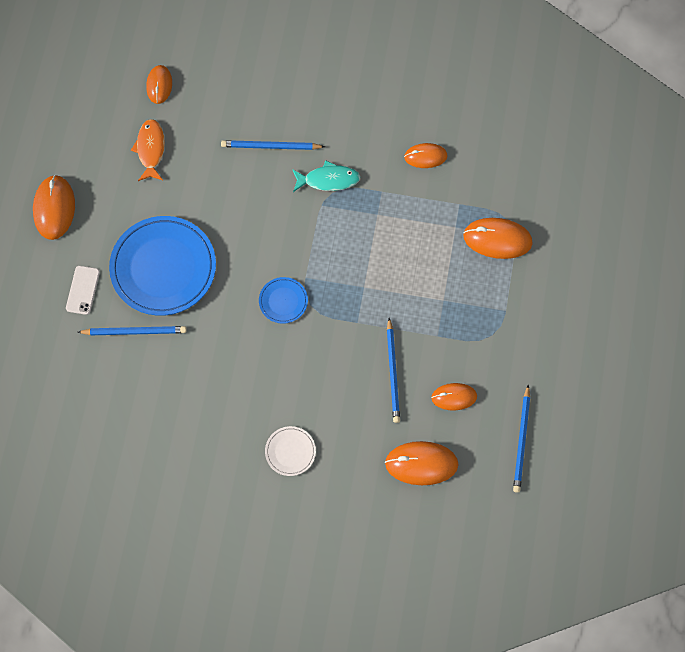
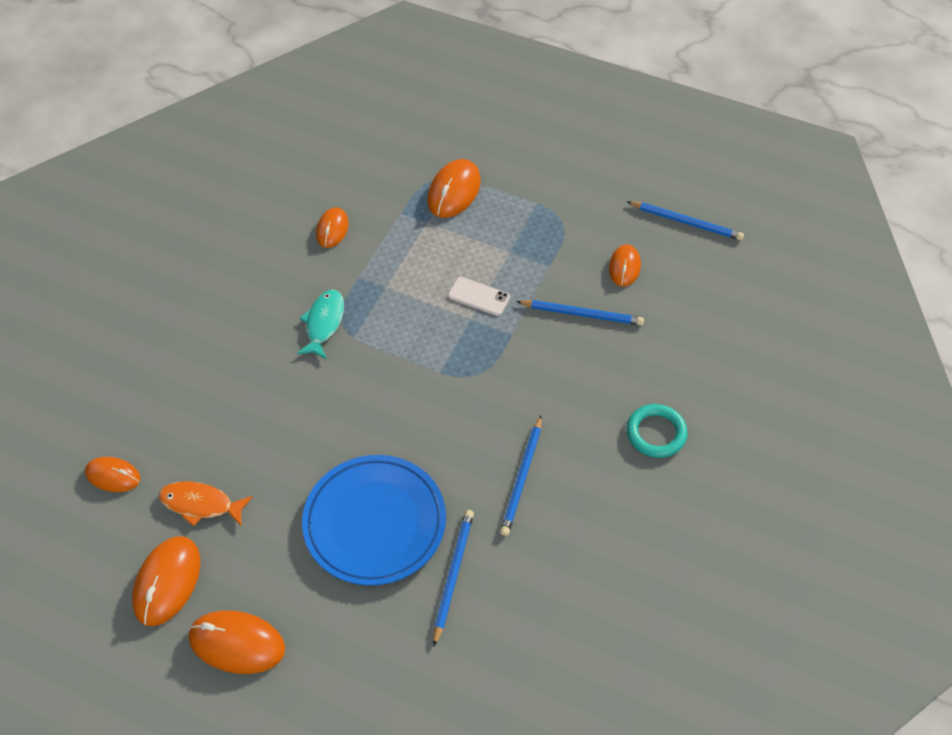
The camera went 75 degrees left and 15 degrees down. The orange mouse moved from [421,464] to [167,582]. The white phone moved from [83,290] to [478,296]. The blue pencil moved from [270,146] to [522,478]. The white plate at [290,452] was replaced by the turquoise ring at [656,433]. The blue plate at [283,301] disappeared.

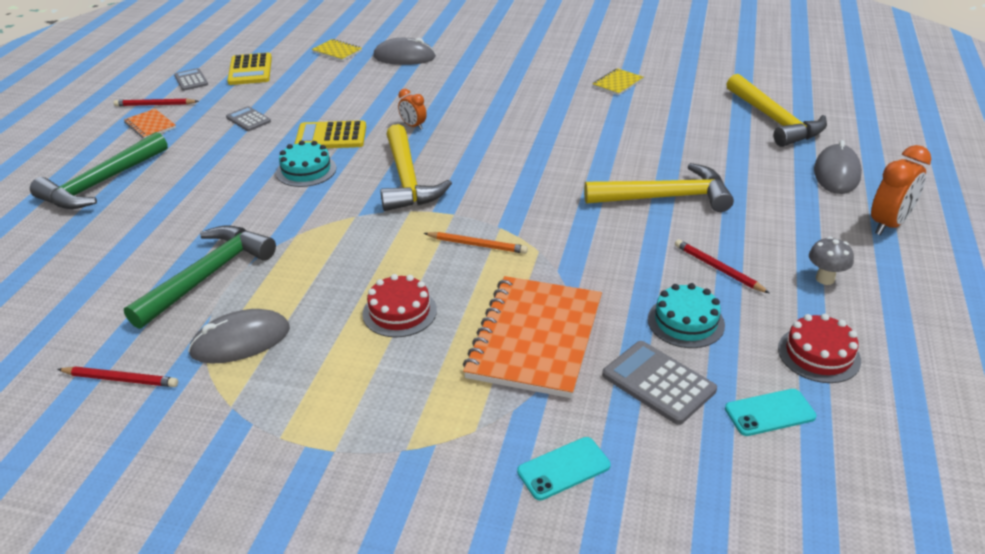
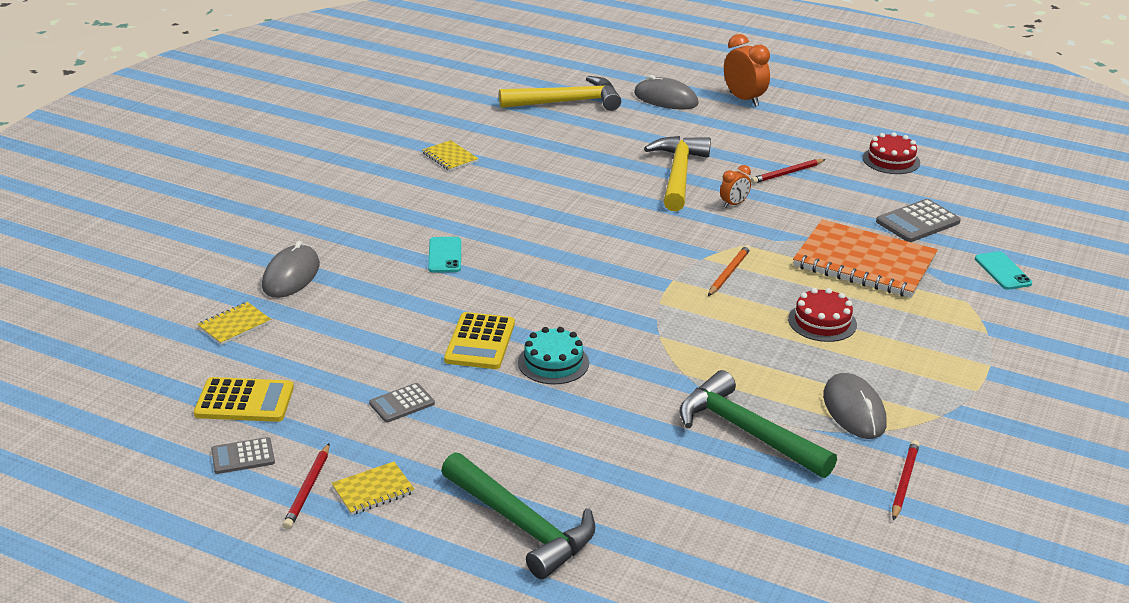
The camera went 80 degrees left and 5 degrees down. The orange notebook at [150,125] became the yellow notebook at [373,490]. The turquoise phone moved from [770,413] to [445,255]. The orange clock moved from [413,126] to [734,204]. The yellow hammer at [407,180] disappeared. The turquoise cake at [685,322] disappeared. The grey mushroom at [825,279] disappeared.

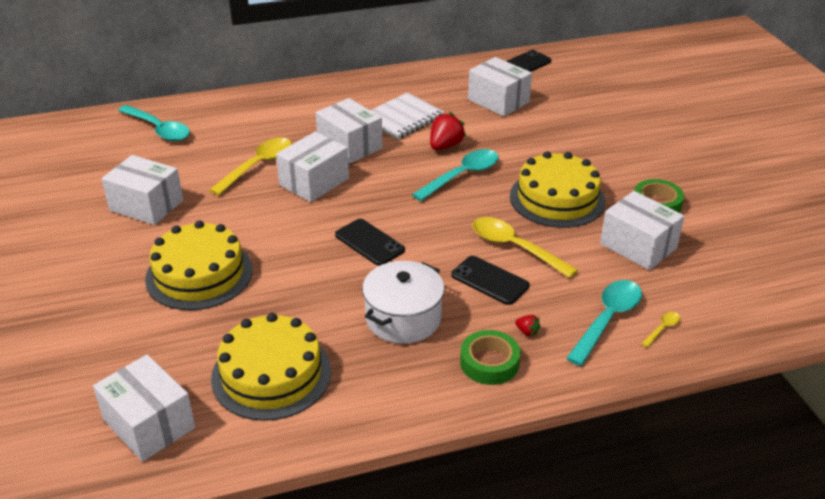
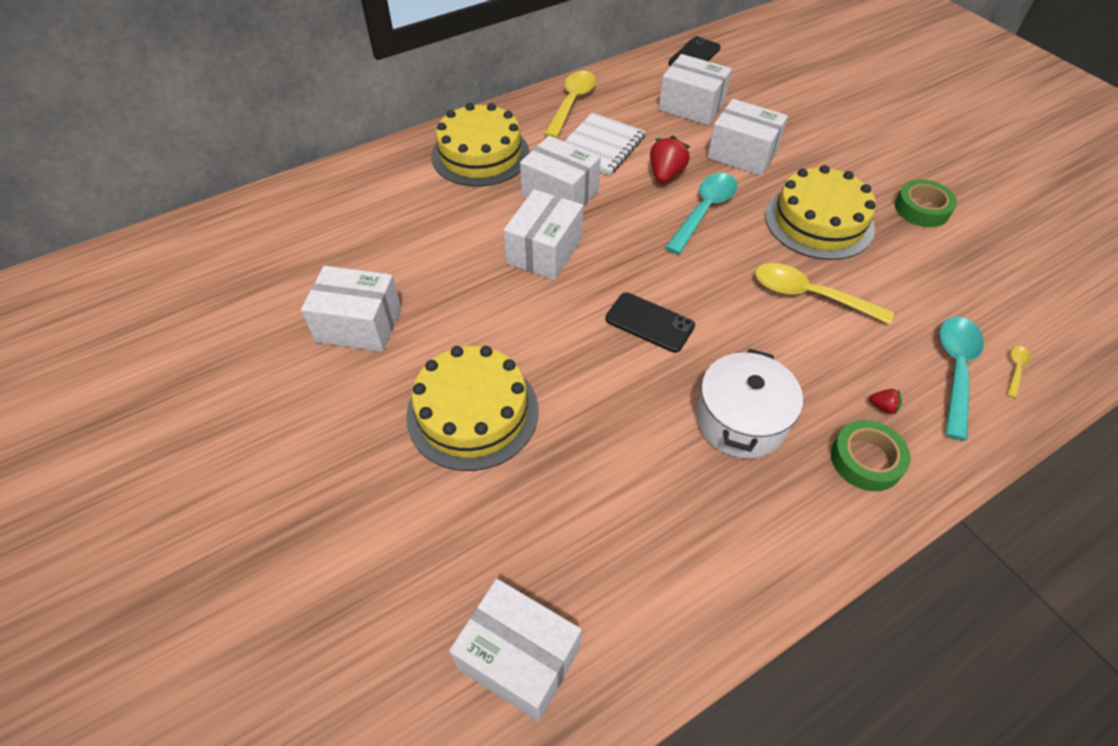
The camera went 15 degrees left and 15 degrees up. The yellow cake moved from [271,374] to [480,154]. The yellow spoon moved from [258,166] to [572,103]. The white box moved from [638,246] to [742,154]. The turquoise spoon at [159,129] disappeared. The black phone at [490,280] disappeared.

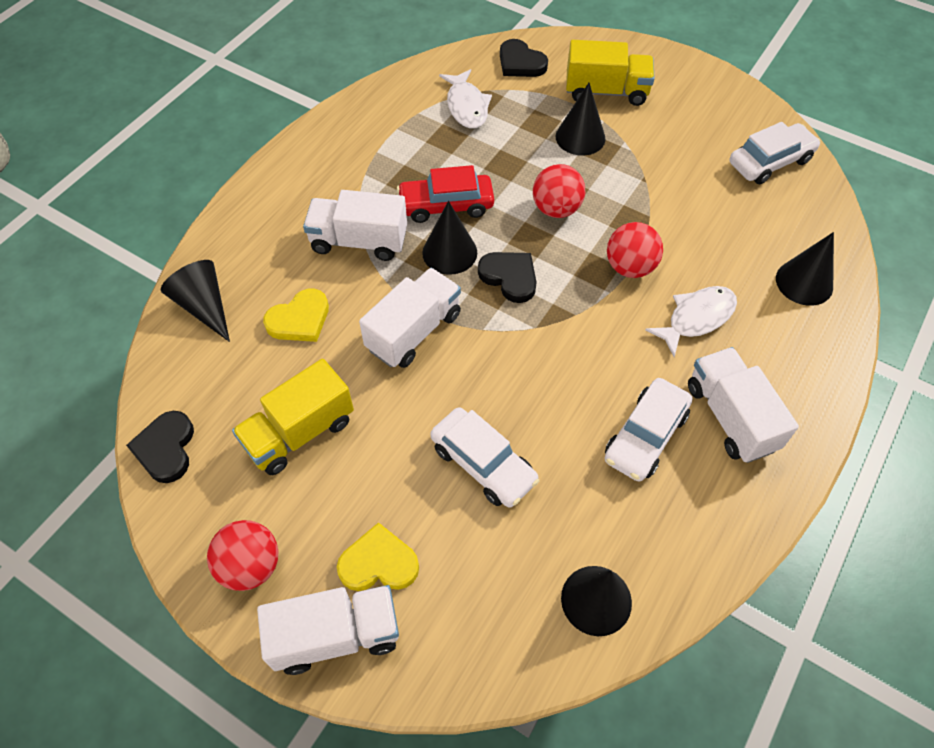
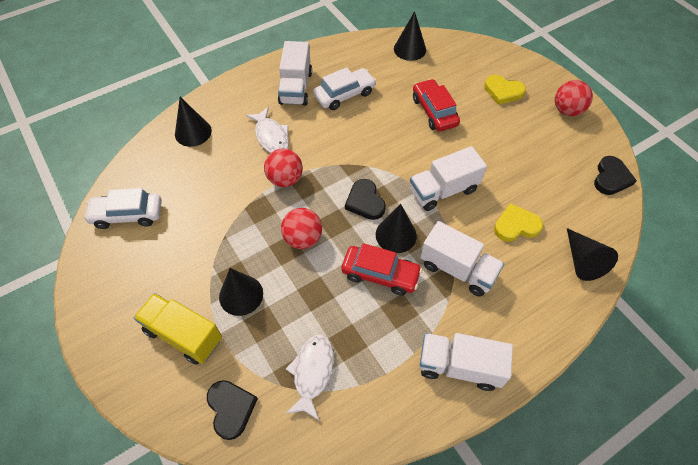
The camera went 155 degrees left and 0 degrees up. The white fish at [696,318] turned 105 degrees counterclockwise. The white car at [483,464] became the red car at [434,111]. The white truck moved from [336,635] to [459,366]. The yellow truck at [299,432] disappeared.

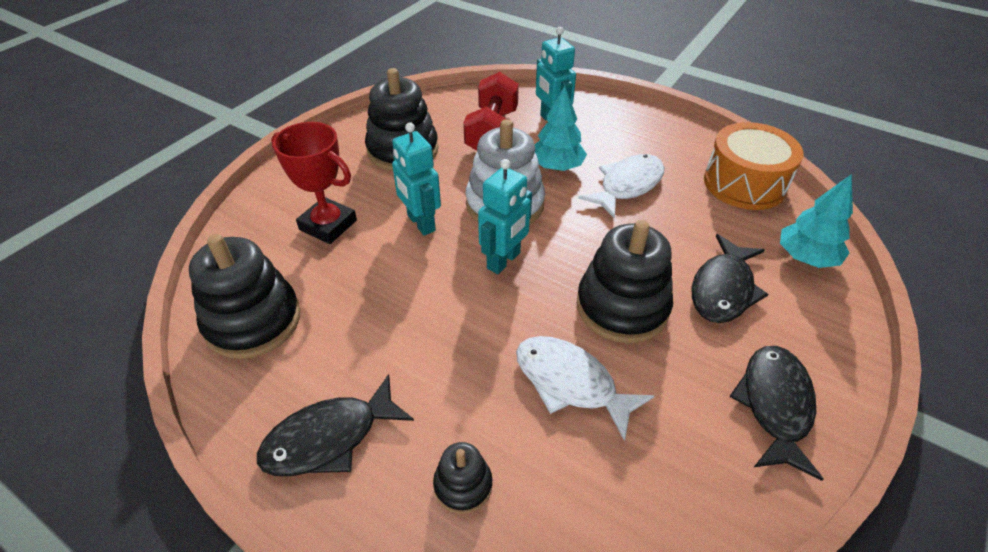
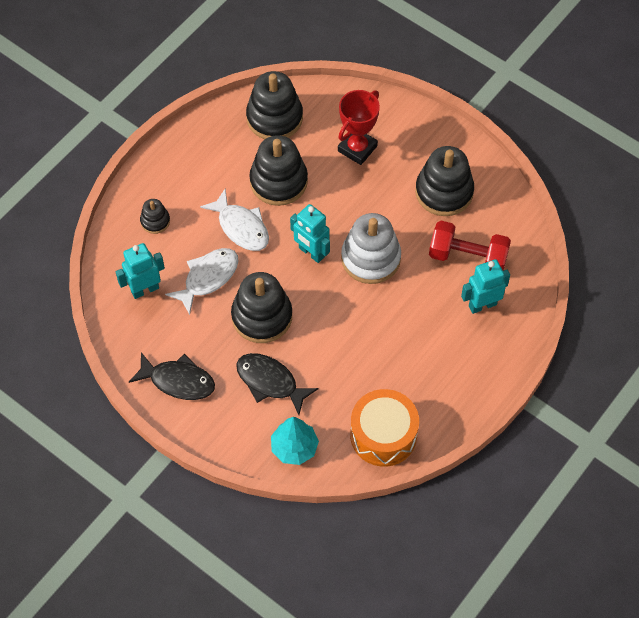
The camera went 95 degrees right and 15 degrees up. The turquoise robot moved from [420,223] to [145,289]. The white fish moved from [627,185] to [241,227]. The black stacking toy at [278,181] appeared. The black fish at [329,438] disappeared. The turquoise tree at [557,166] disappeared.

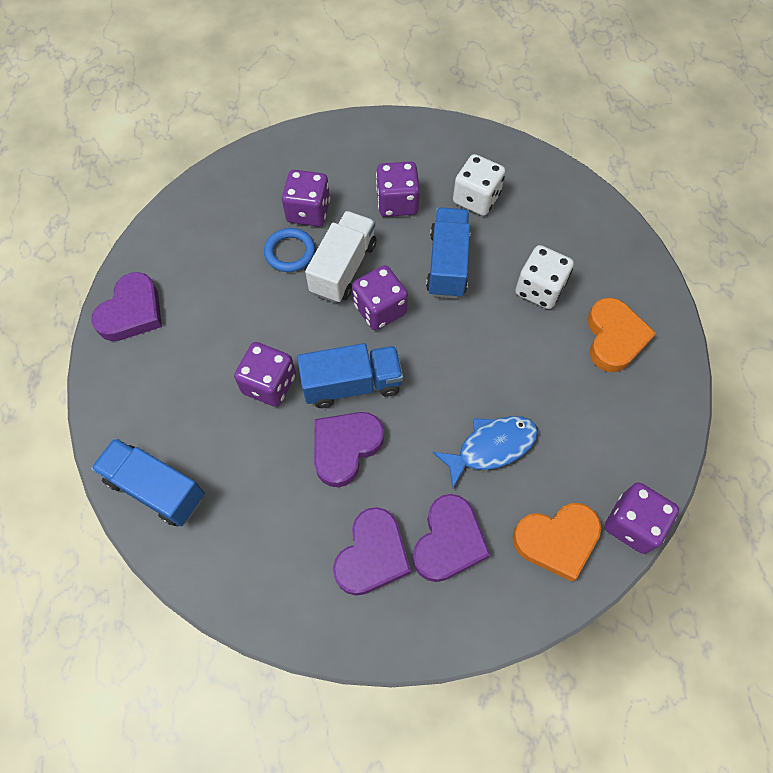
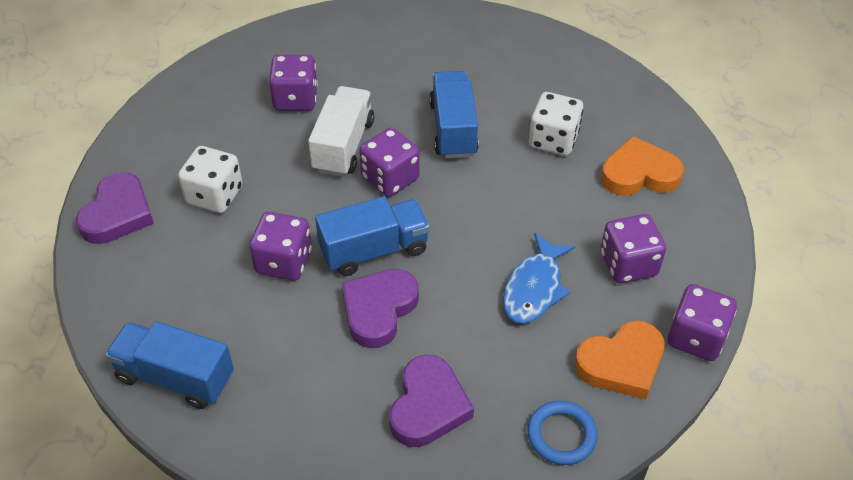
The camera went 10 degrees left and 15 degrees down. The white dice moved from [476,198] to [214,195]. The blue fish at [491,447] turned 150 degrees clockwise. The blue ring moved from [290,252] to [561,435]. The purple dice moved from [397,203] to [628,264]. The orange heart at [614,338] turned 90 degrees counterclockwise. The purple heart at [448,541] disappeared.

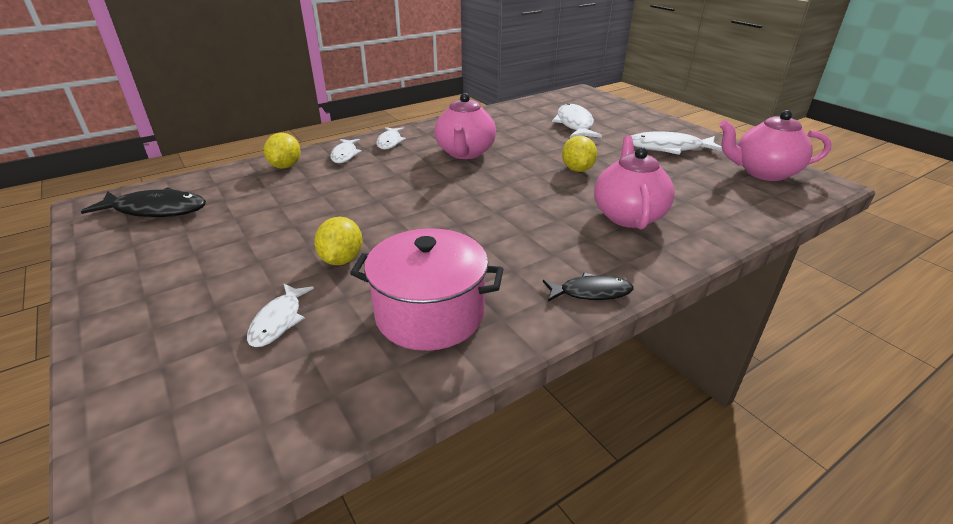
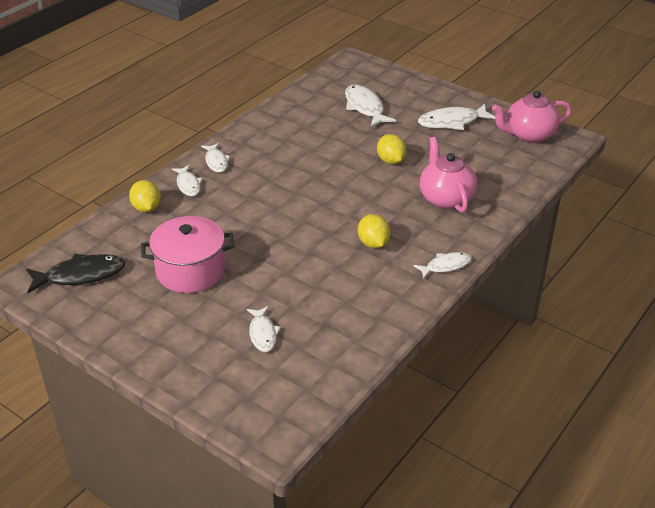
The camera went 20 degrees left and 5 degrees up. The pink pot moved from [430,314] to [191,271]. The yellow lemon moved from [342,259] to [373,243]. The black fish at [591,292] became the white fish at [445,266]. The pink teapot at [465,153] disappeared.

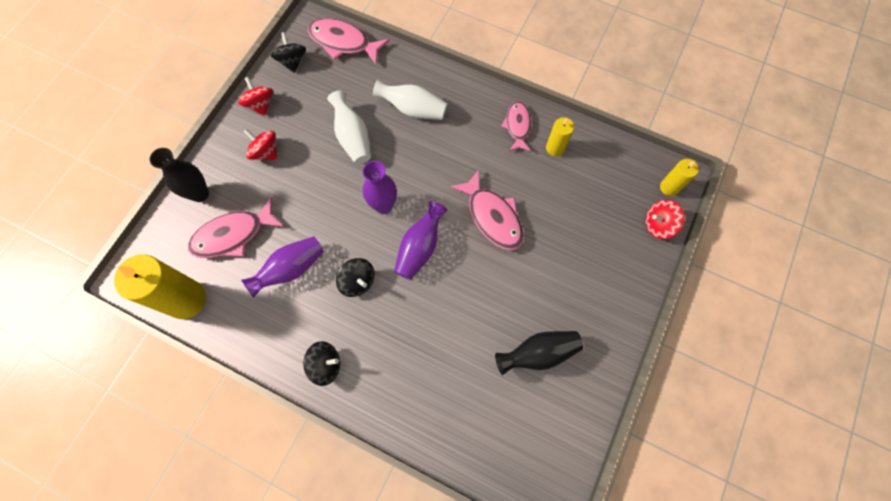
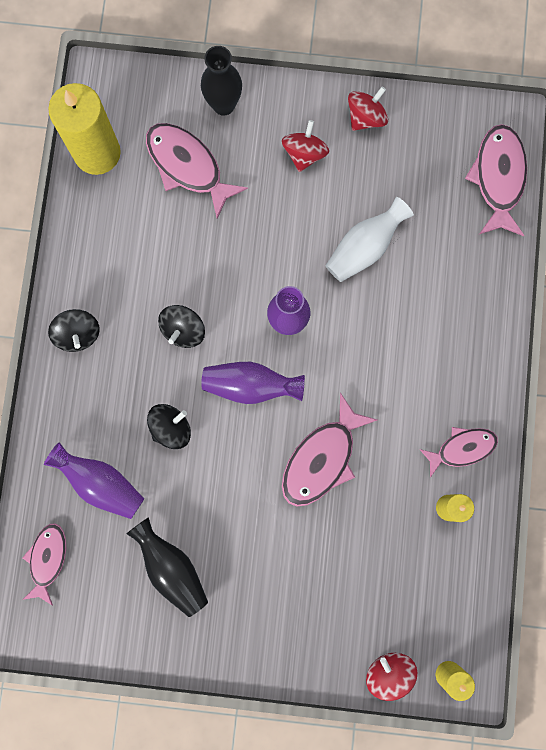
The camera went 70 degrees right and 10 degrees up. The pink fish at [47,559] appeared. The purple vase moved from [290,269] to [101,483]. The black spinning top moved from [292,61] to [171,428]. The white vase at [413,109] disappeared.

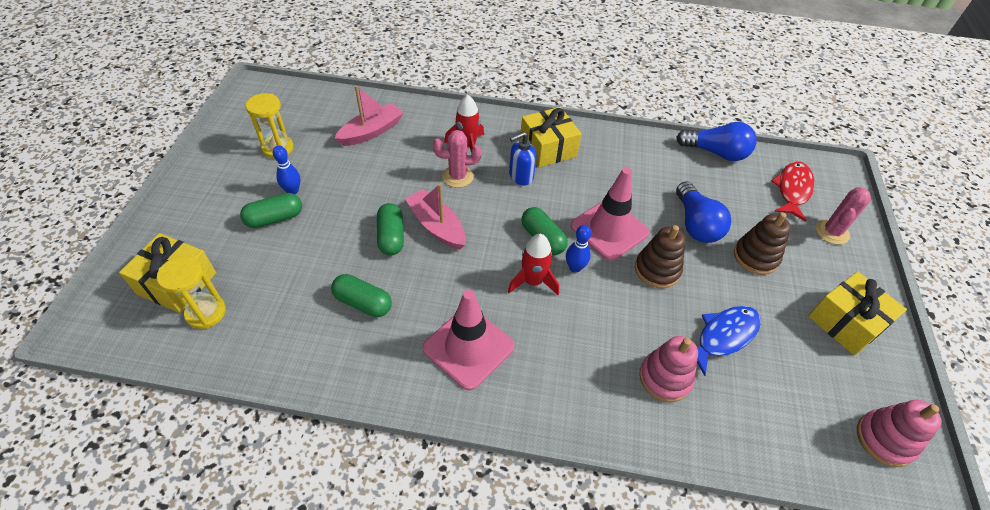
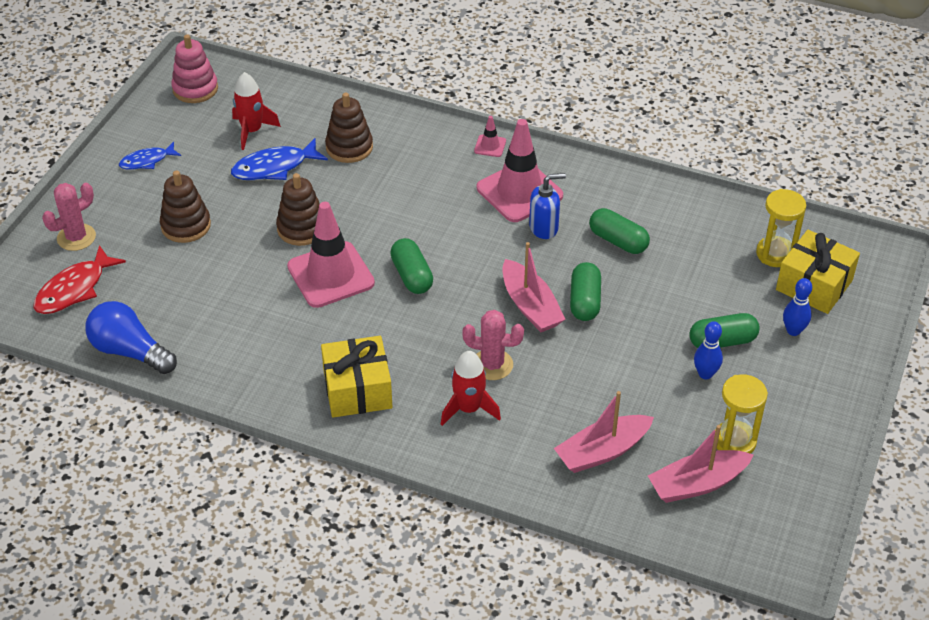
The camera went 165 degrees left and 5 degrees down. The yellow gift at [846,322] was replaced by the blue fish at [147,161]. The red rocket moved from [533,281] to [252,131]. The pink stacking toy at [665,378] became the brown stacking toy at [349,147]. The pink traffic cone at [490,146] appeared. The blue soap dispenser moved from [520,176] to [544,228]. The pink boat at [697,484] appeared. The blue bowling pin moved from [575,267] to [793,331]. The blue light bulb at [695,224] disappeared.

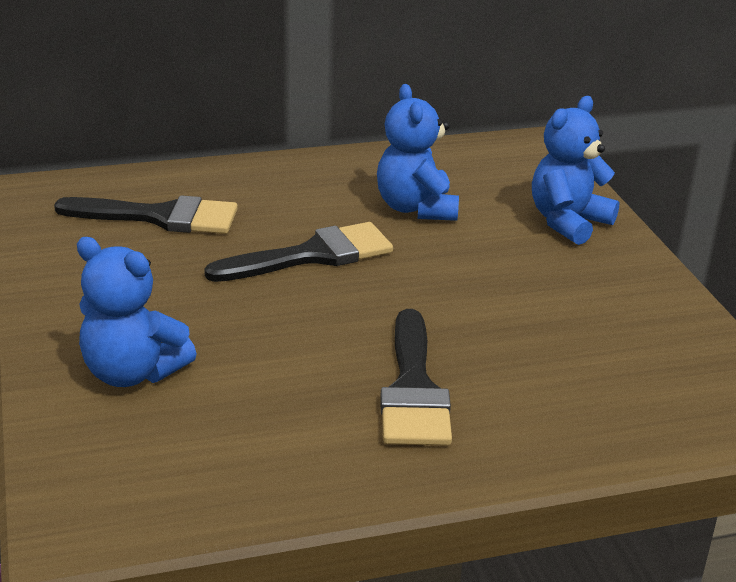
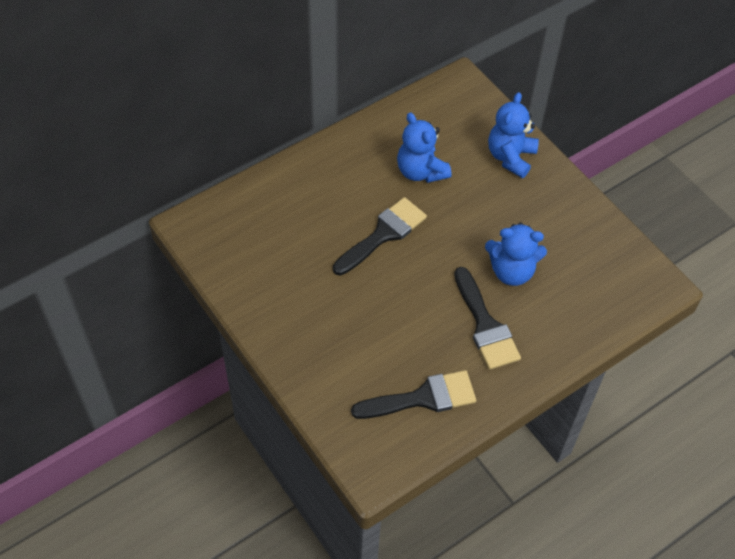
The camera went 20 degrees left and 25 degrees up. The black brush moved from [160,217] to [422,398]. The blue teddy bear moved from [132,373] to [511,271].

